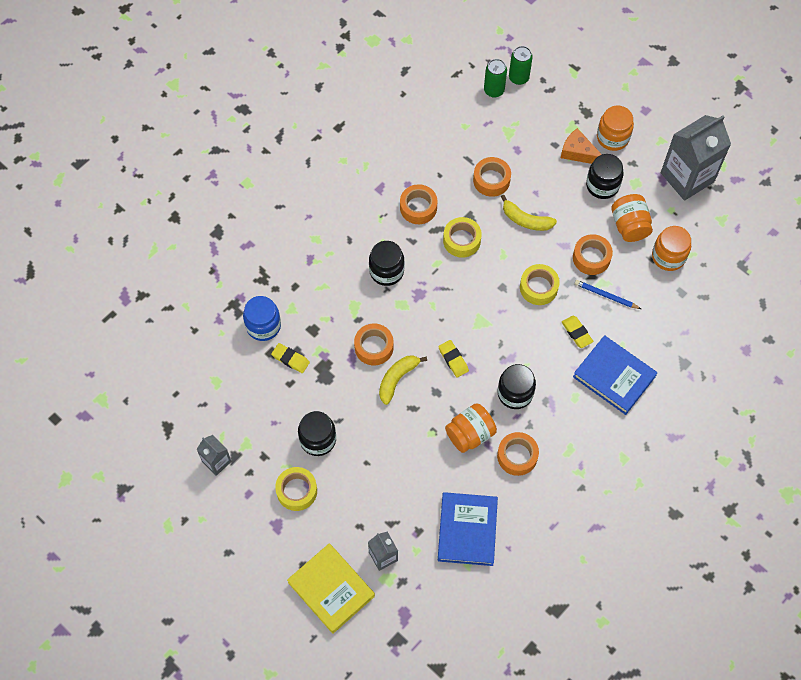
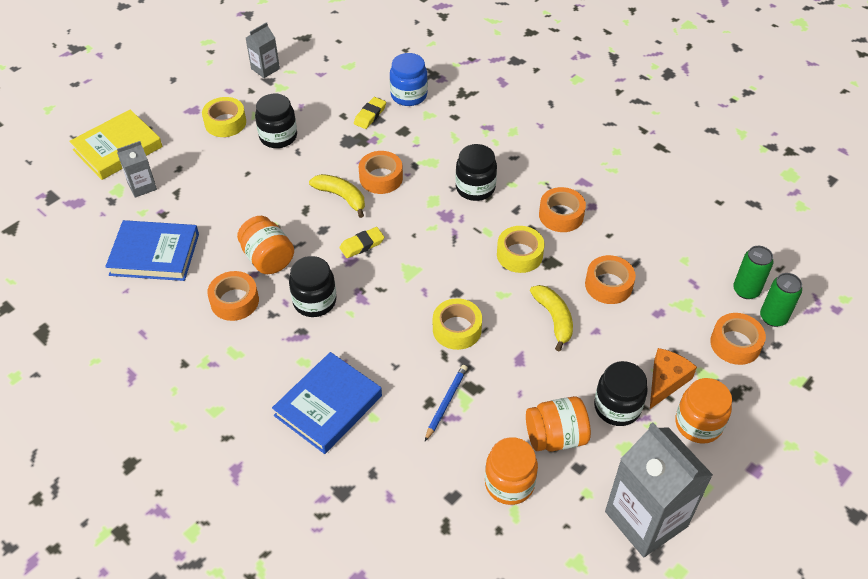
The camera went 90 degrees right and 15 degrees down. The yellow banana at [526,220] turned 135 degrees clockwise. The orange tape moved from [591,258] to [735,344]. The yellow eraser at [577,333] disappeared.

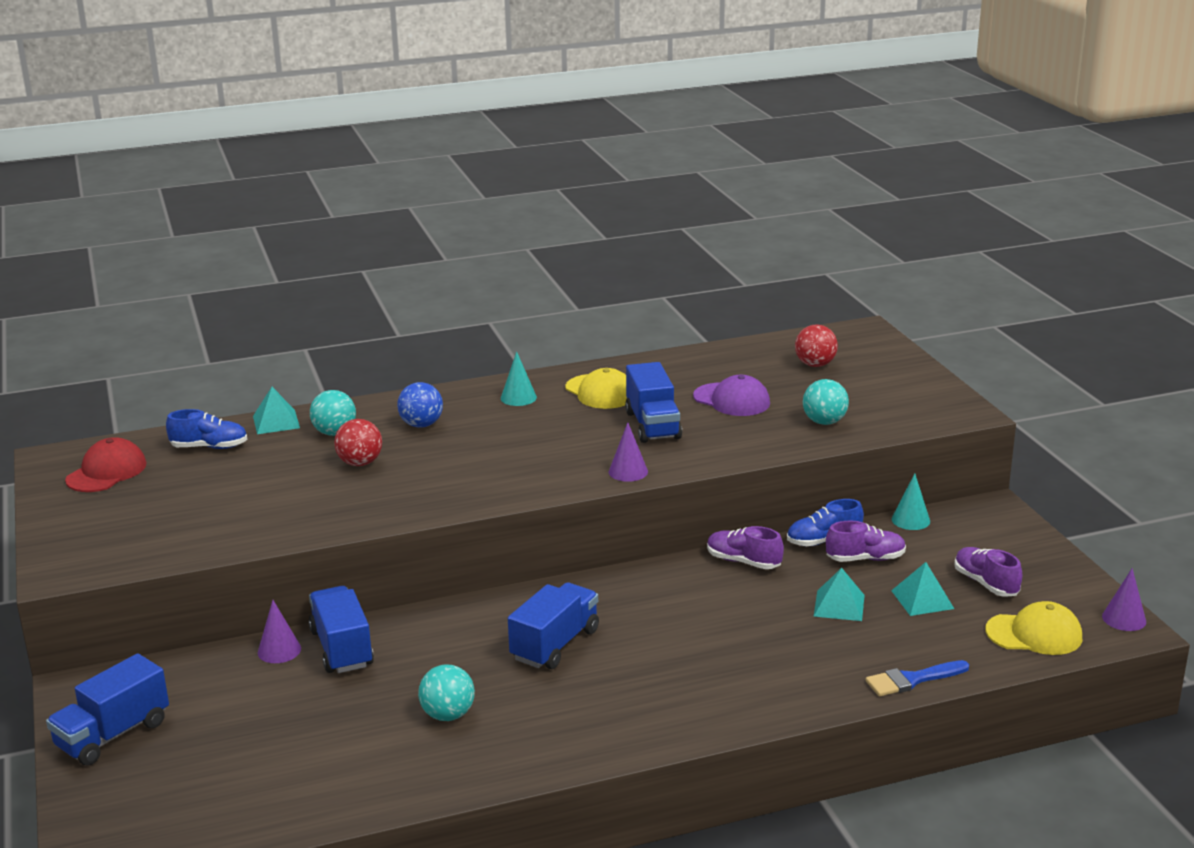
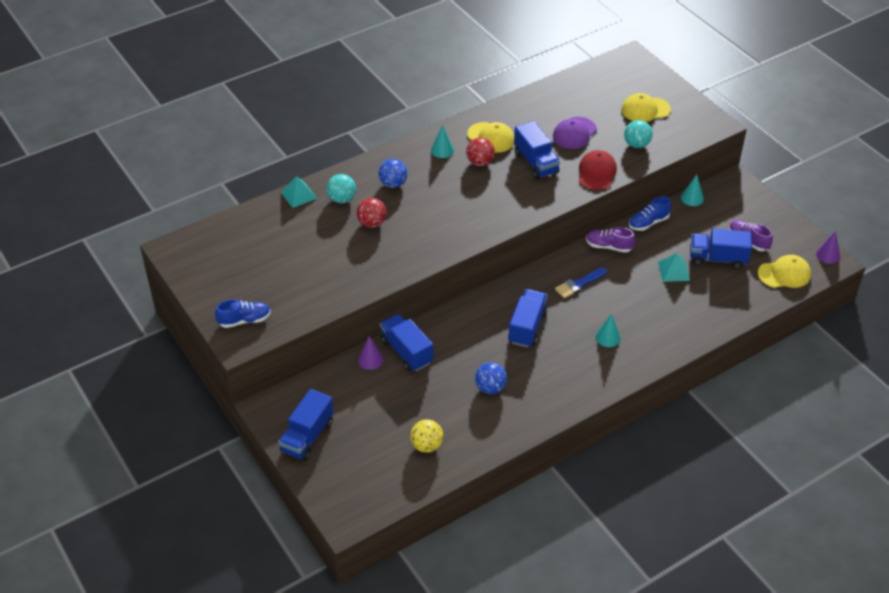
The camera went 15 degrees left and 20 degrees up. The blue shoe moved from [209,447] to [244,320]. The yellow ball at [426,446] appeared. The red ball moved from [815,365] to [480,162]. The turquoise ball at [448,715] became the blue ball at [490,388]. The purple cap at [732,400] turned 105 degrees clockwise. The blue brush moved from [912,680] to [578,284]. The red cap moved from [106,472] to [596,172]. The turquoise cone at [608,337] appeared. The yellow cap at [645,110] appeared. The turquoise pyramid at [922,599] was replaced by the blue truck at [717,259]. The purple cone at [628,471] disappeared. The purple shoe at [865,559] disappeared.

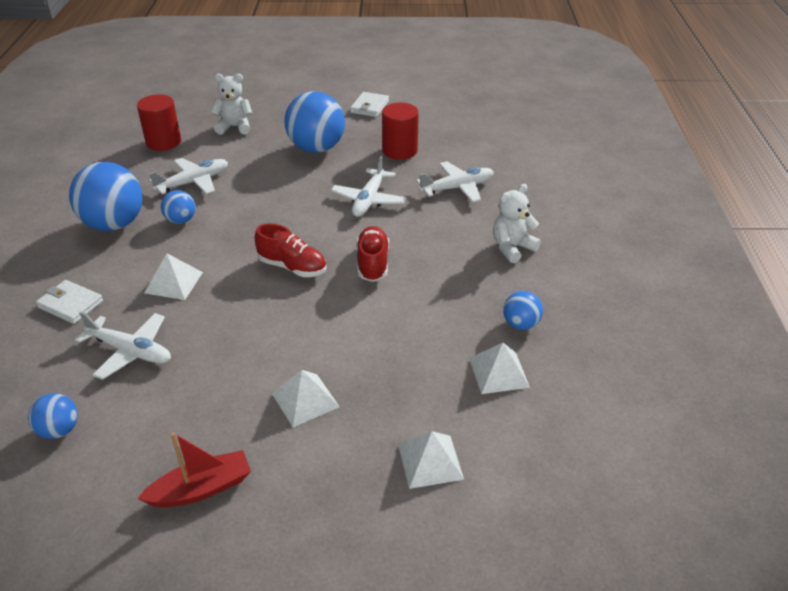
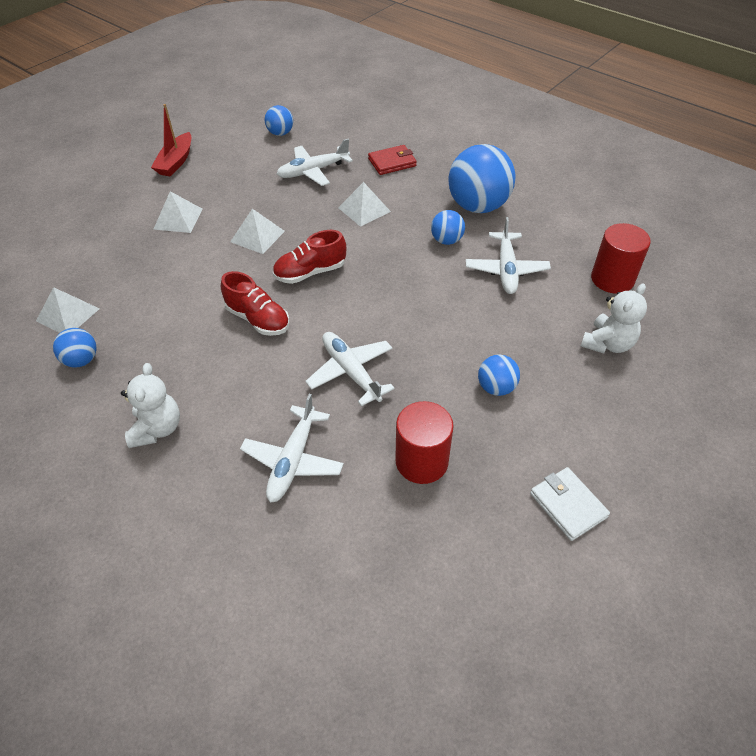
The camera went 130 degrees right and 10 degrees up. The white pyramid moved from [430,461] to [257,236]. The white wallet at [70,304] became the red wallet at [392,162]. The blue ball at [316,148] changed to 0.50 times the size.

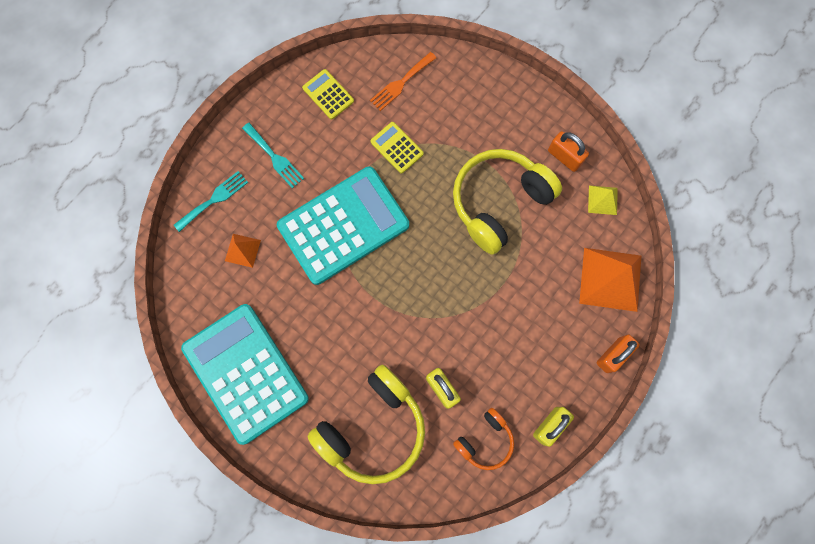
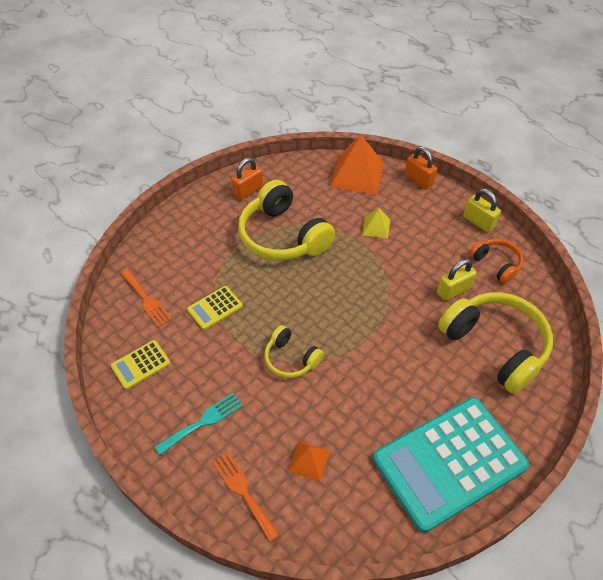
The camera went 85 degrees left and 25 degrees down. The turquoise fork at [214,199] became the orange fork at [243,492]. The turquoise calculator at [343,225] was replaced by the yellow headphones at [291,359]. The yellow pyramid moved from [602,200] to [376,227].

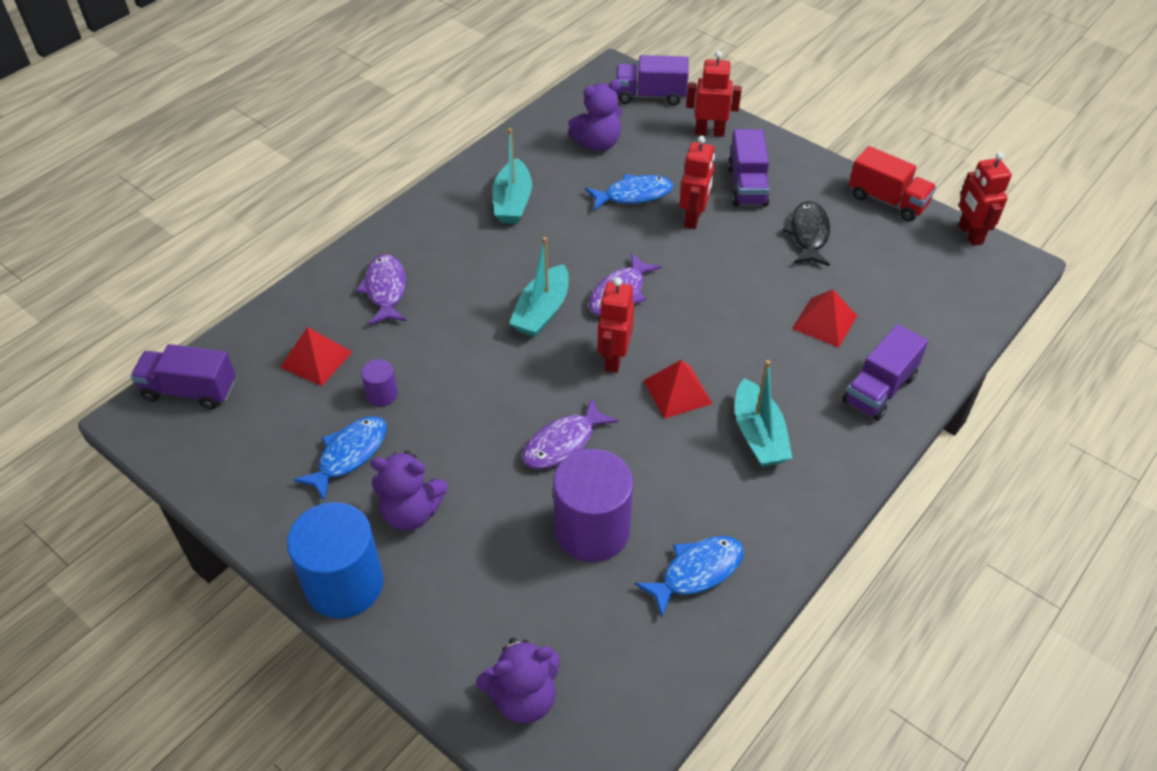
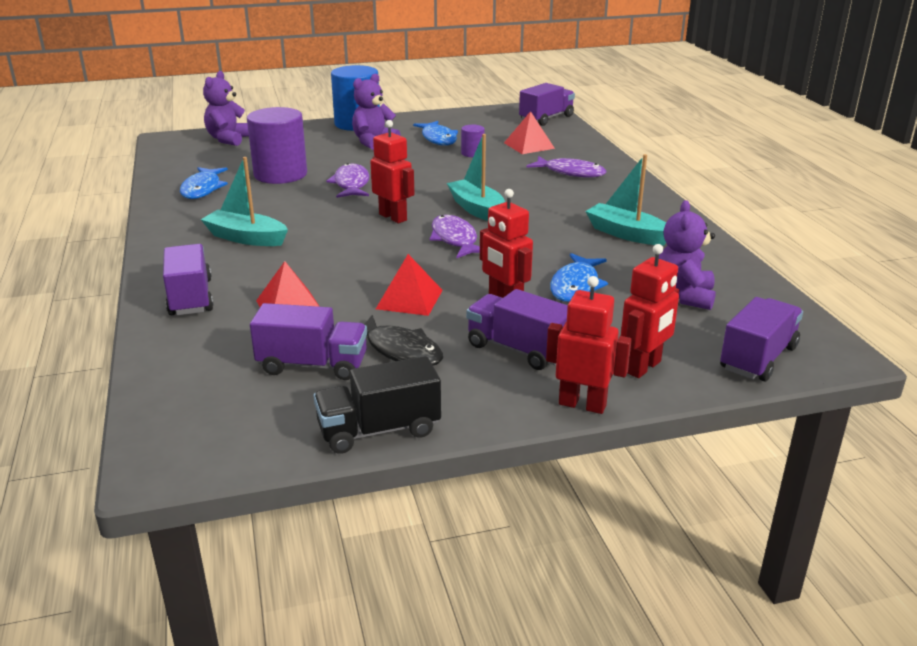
The camera went 125 degrees right and 20 degrees down. The purple truck at [312,365] appeared. The red truck at [887,201] became the black truck at [379,430]. The red pyramid moved from [677,391] to [409,299]. The red robot moved from [969,234] to [582,404].

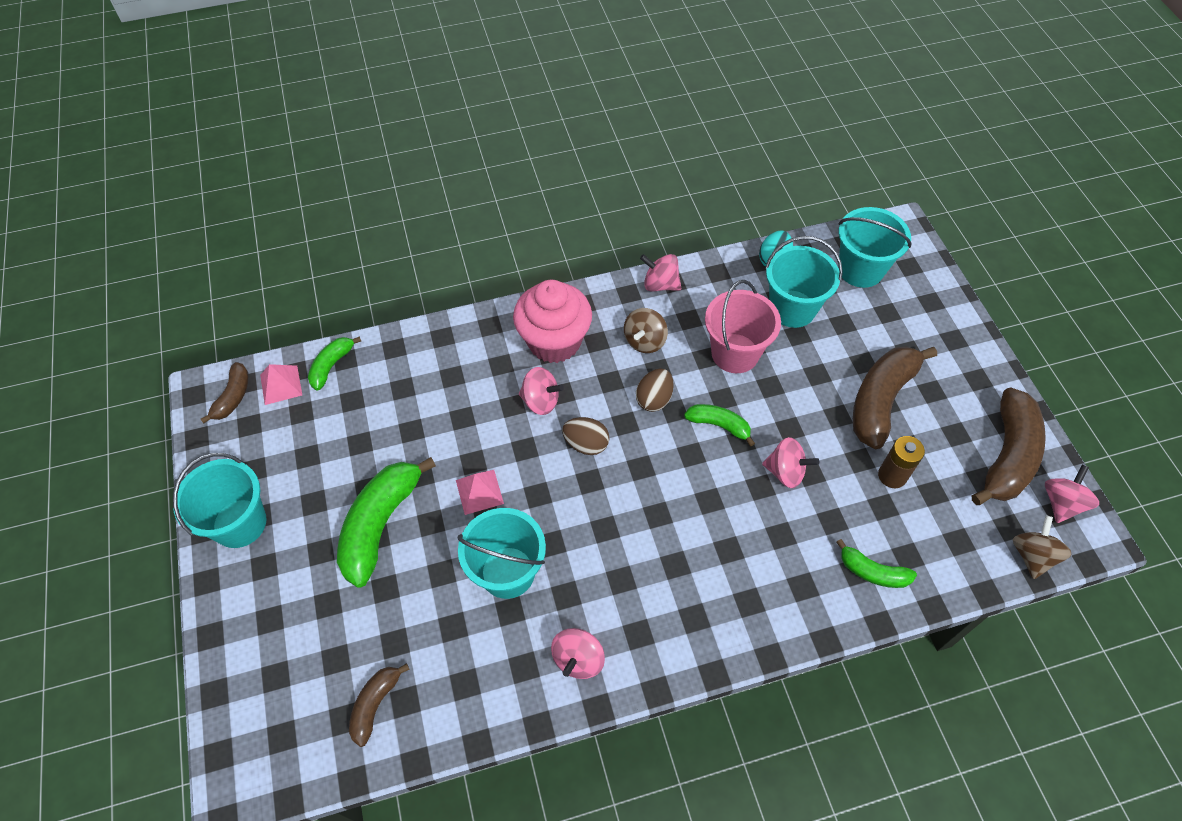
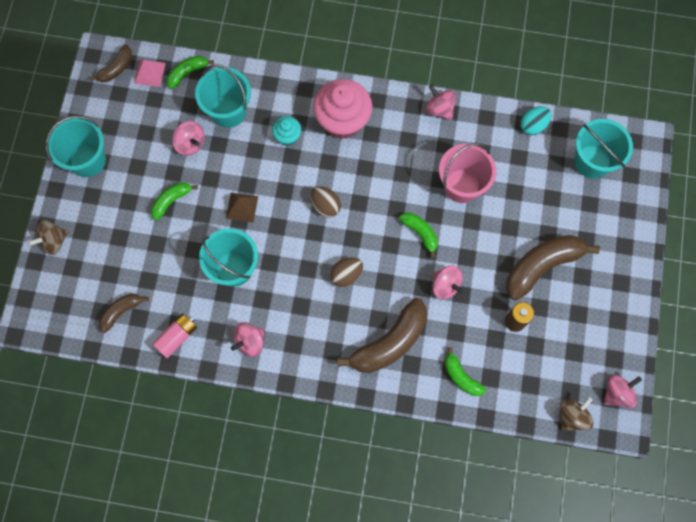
The camera went 25 degrees right and 15 degrees up. The brown spinning top moved from [644,341] to [53,241]. The green banana at [380,524] changed to 0.53 times the size. The pink battery at [177,337] appeared. The pink spinning top moved from [541,401] to [190,144]. The turquoise bucket moved from [792,309] to [228,111]. The pink pyramid at [479,492] became the brown pyramid at [241,207]. The turquoise cupcake at [287,136] appeared. The brown egg moved from [654,399] to [346,275]. The brown banana moved from [1007,456] to [390,343].

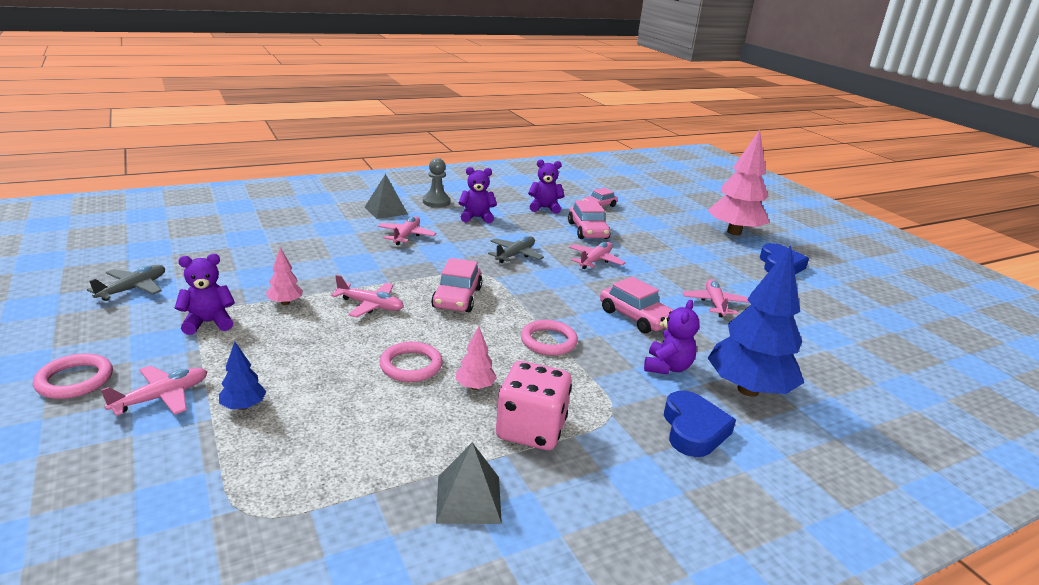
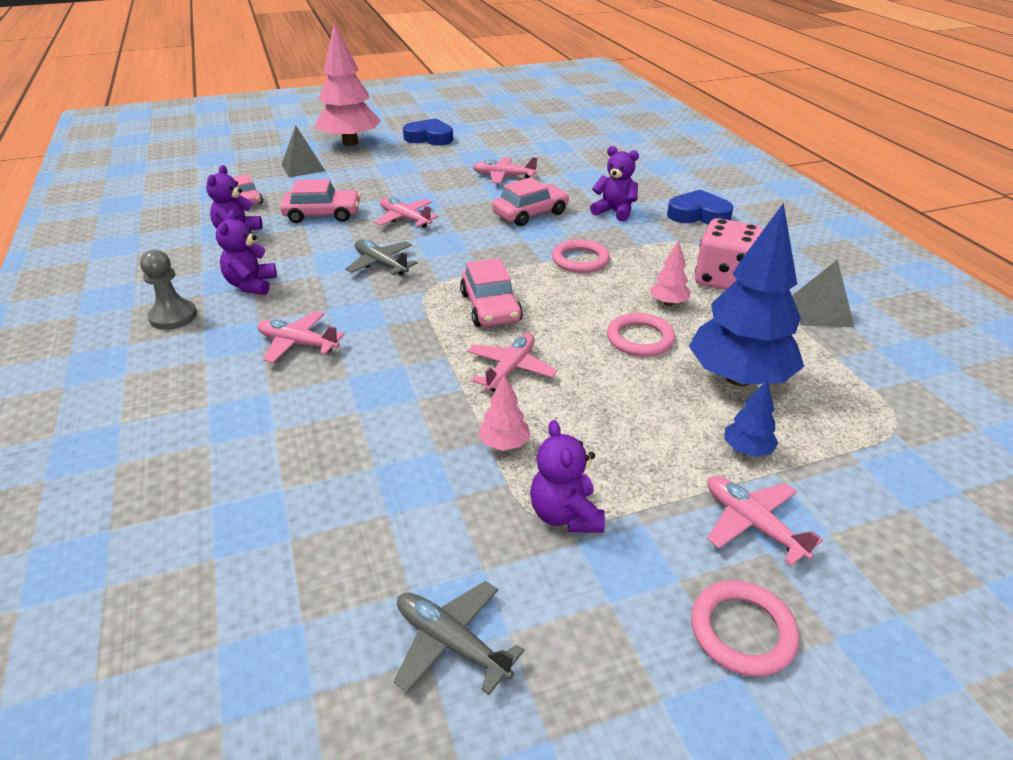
The camera went 80 degrees left and 10 degrees up. The grey pyramid moved from [386,210] to [303,167]. The pink car at [457,298] turned 60 degrees clockwise. The blue tree moved from [748,389] to [738,378].

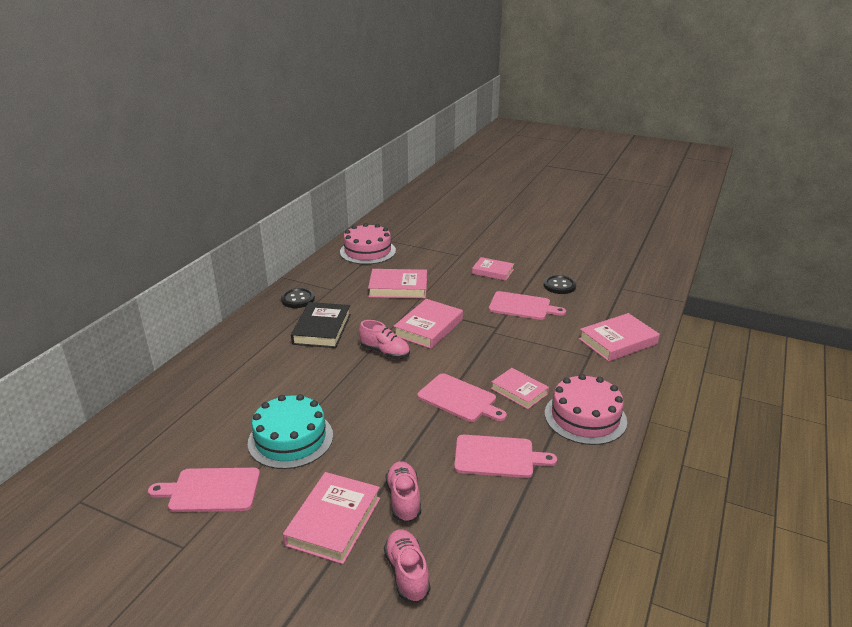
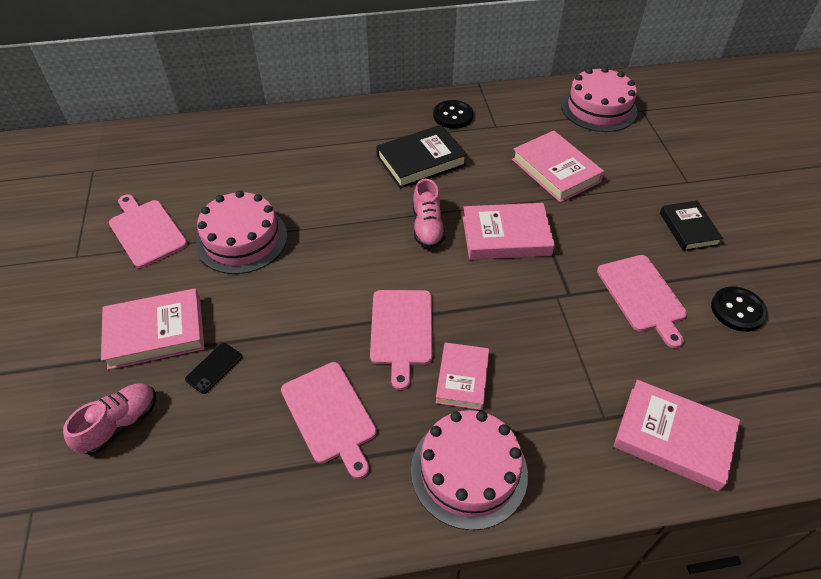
The camera went 55 degrees right and 20 degrees up. The pink shoe at [403,499] was replaced by the black phone at [214,368]. The turquoise cake at [290,439] became the pink cake at [242,239]. The pink book at [493,271] became the black book at [688,229].

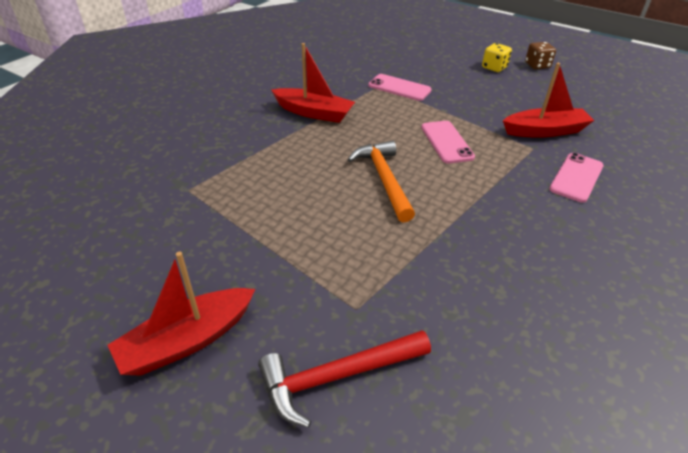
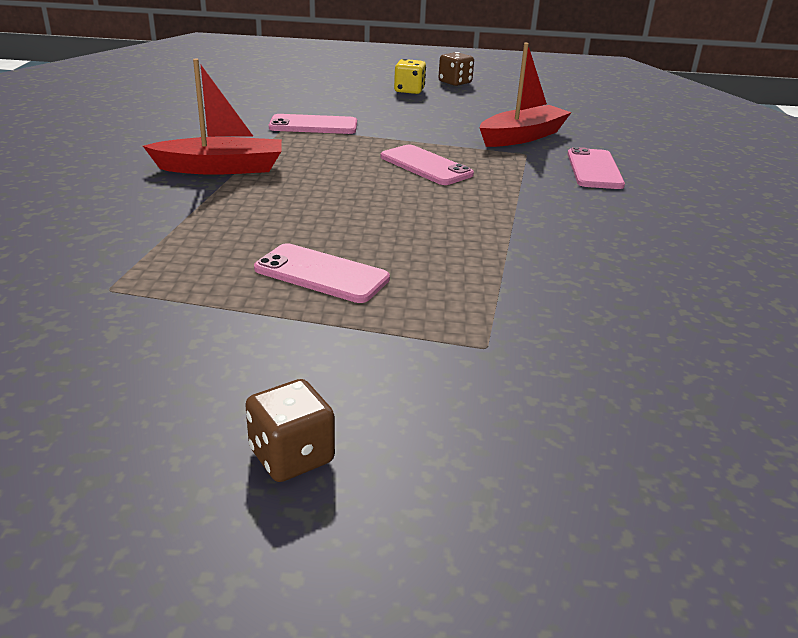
The camera went 30 degrees left and 10 degrees down. The red boat at [187,340] was replaced by the brown dice at [291,456]. The pink phone at [321,274] appeared. The red hammer at [337,376] disappeared. The orange hammer at [384,179] disappeared.

